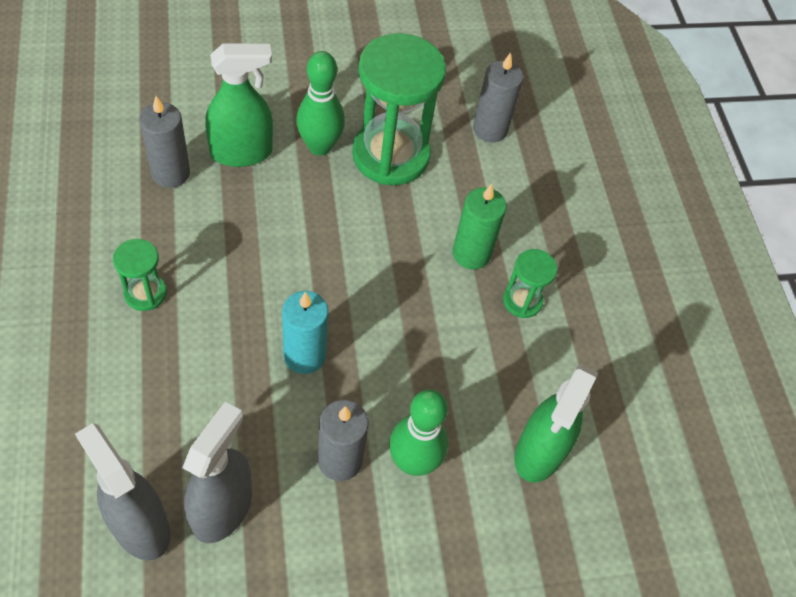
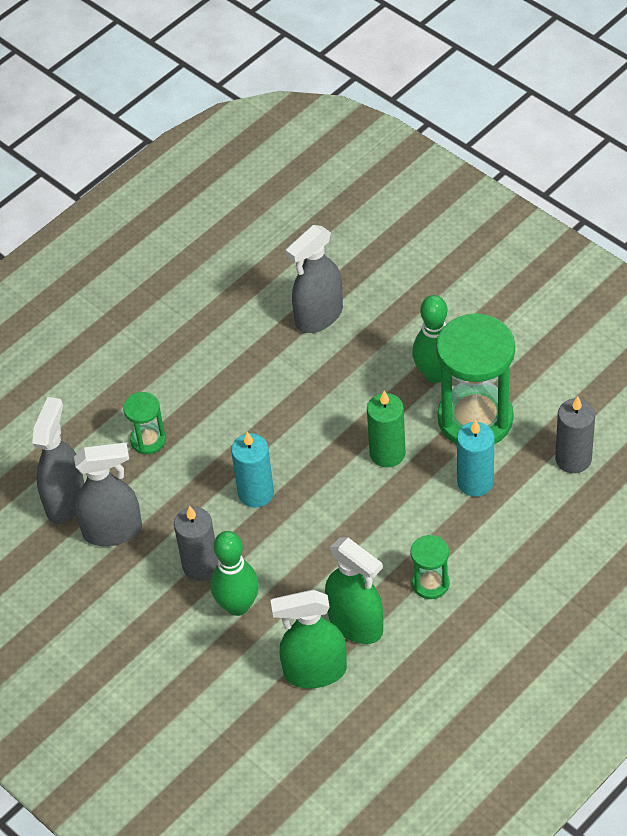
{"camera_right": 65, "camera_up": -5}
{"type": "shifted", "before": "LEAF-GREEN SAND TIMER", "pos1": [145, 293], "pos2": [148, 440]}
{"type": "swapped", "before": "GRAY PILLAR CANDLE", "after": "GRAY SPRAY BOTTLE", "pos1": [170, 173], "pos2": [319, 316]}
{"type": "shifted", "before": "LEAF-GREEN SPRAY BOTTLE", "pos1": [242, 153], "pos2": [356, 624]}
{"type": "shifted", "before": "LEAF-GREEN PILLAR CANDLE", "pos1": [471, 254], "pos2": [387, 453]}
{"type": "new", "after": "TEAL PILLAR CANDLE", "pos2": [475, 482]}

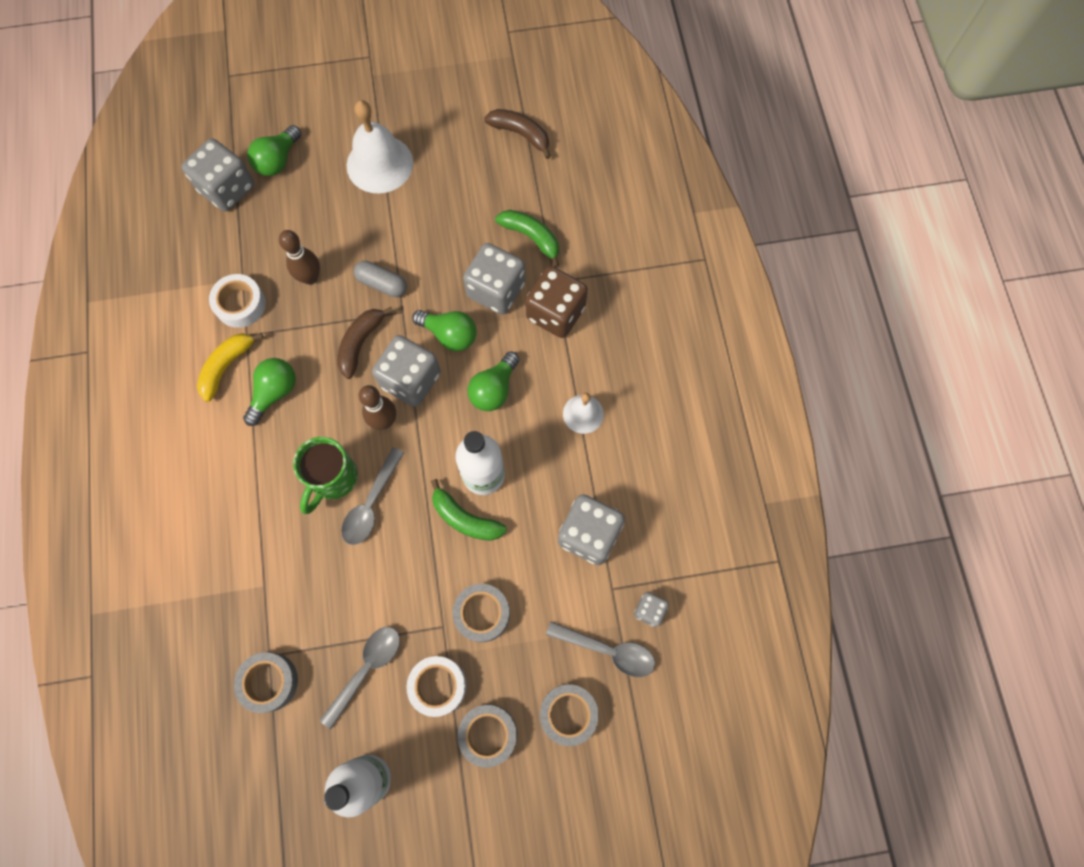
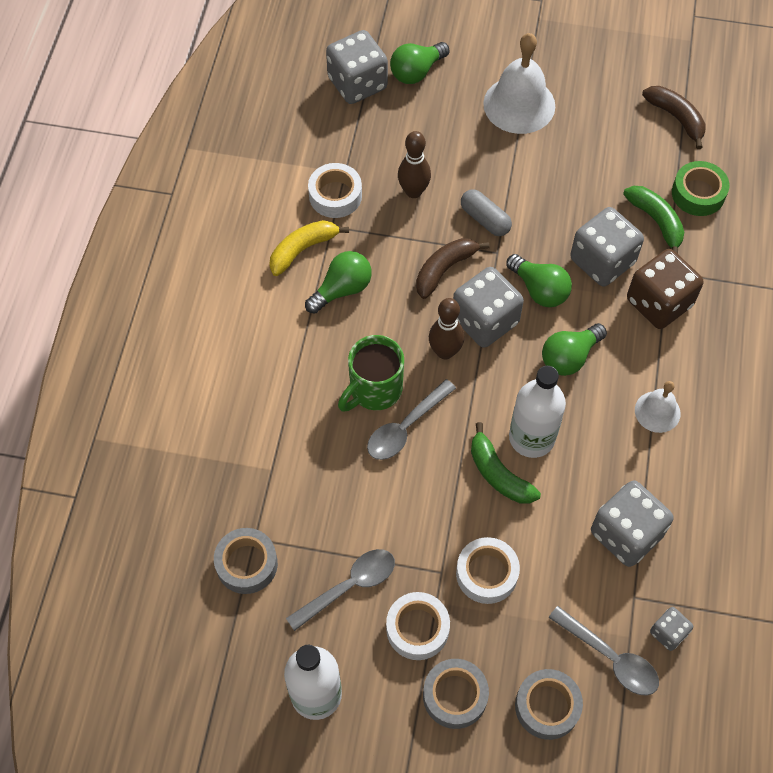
{"camera_right": 20, "camera_up": -10}
{"type": "repainted", "before": "GRAY ROLL OF TAPE", "after": "WHITE ROLL OF TAPE", "pos1": [482, 613], "pos2": [486, 573]}
{"type": "new", "after": "LEAF-GREEN ROLL OF TAPE", "pos2": [698, 193]}

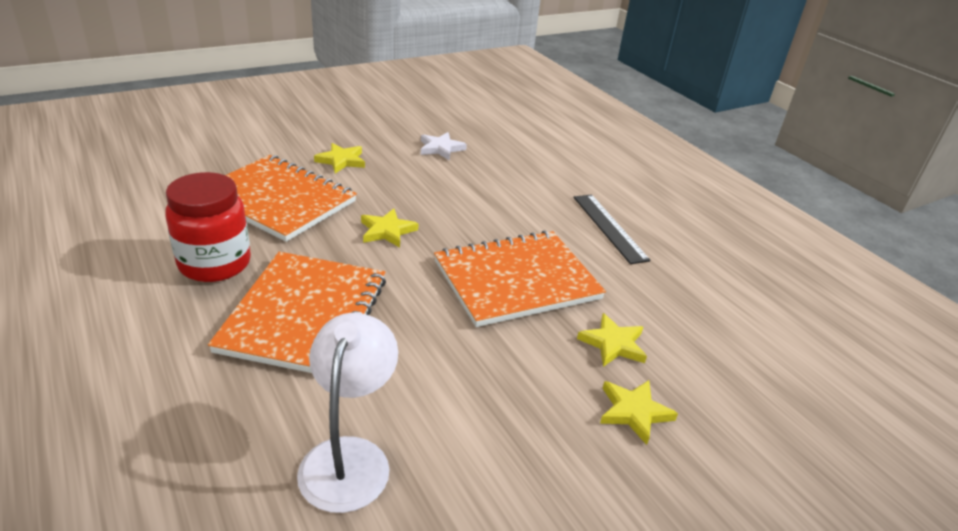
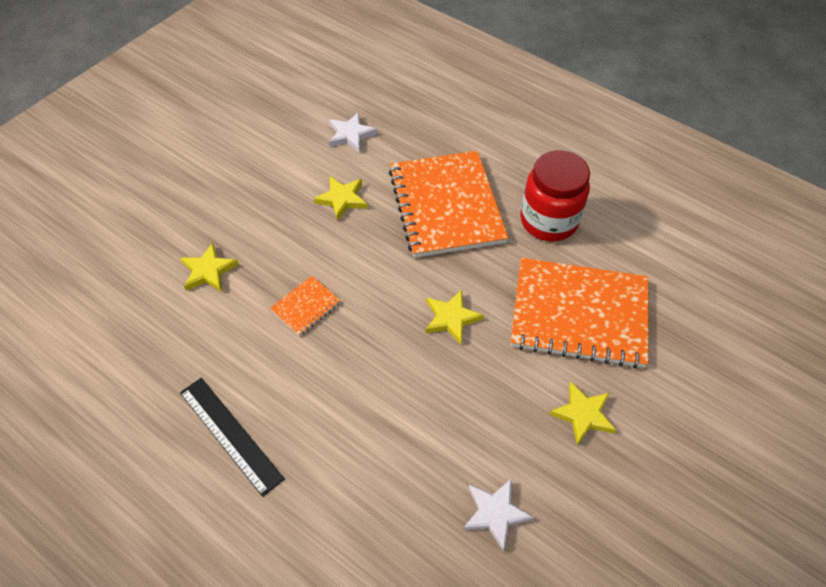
{"camera_right": 160, "camera_up": 20}
{"type": "swapped", "before": "WHITE LAMP", "after": "WHITE FIVE-POINTED STAR", "pos1": [349, 457], "pos2": [351, 134]}
{"type": "scaled", "before": "ORANGE NOTEPAD", "pos1": [516, 280], "pos2": [306, 306], "scale": 0.43}
{"type": "shifted", "before": "BRIGHT YELLOW FIVE-POINTED STAR", "pos1": [634, 412], "pos2": [342, 199]}

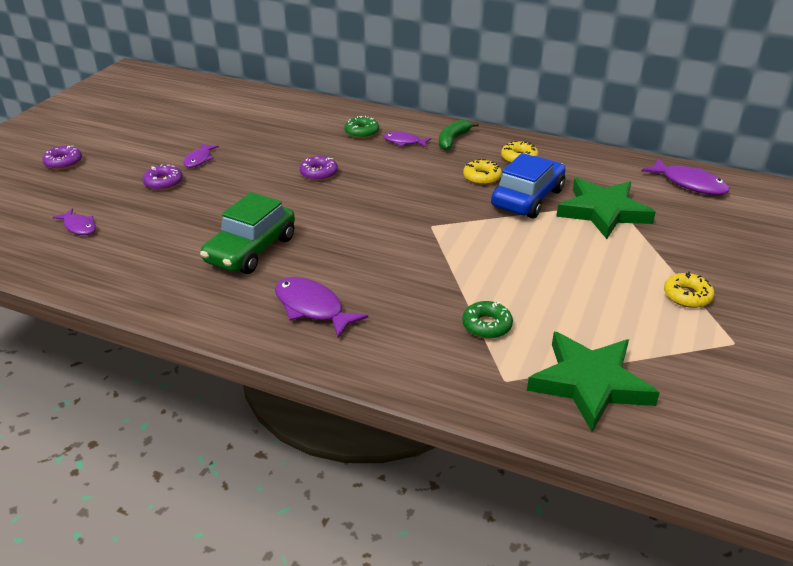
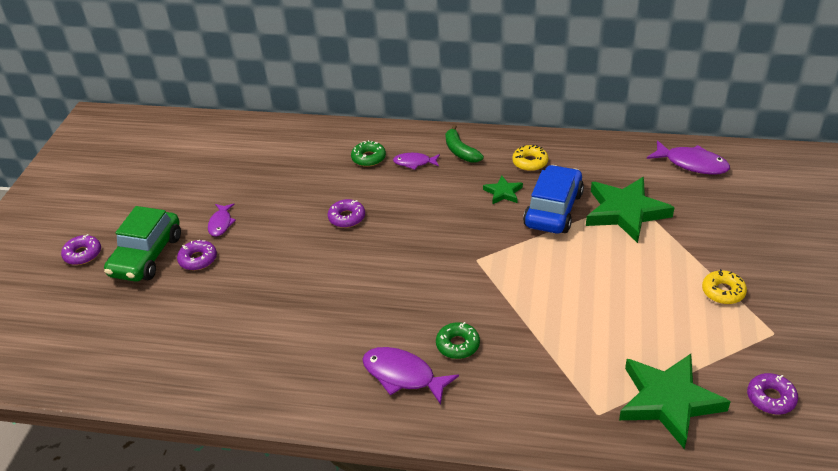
{"camera_right": -10, "camera_up": 5}
{"type": "gone", "before": "ROYAL PURPLE TOY FISH", "pos1": [79, 227]}
{"type": "shifted", "before": "LEAF-GREEN TOY CAR", "pos1": [251, 250], "pos2": [147, 256]}
{"type": "rotated", "before": "LEAF-GREEN BANANA", "pos1": [453, 140], "pos2": [460, 151], "turn": -45}
{"type": "shifted", "before": "LEAF-GREEN DOUGHNUT", "pos1": [487, 325], "pos2": [458, 345]}
{"type": "swapped", "before": "BRIGHT YELLOW DOUGHNUT", "after": "LEAF-GREEN FIVE-POINTED STAR", "pos1": [482, 177], "pos2": [503, 192]}
{"type": "new", "after": "ROYAL PURPLE DOUGHNUT", "pos2": [771, 398]}

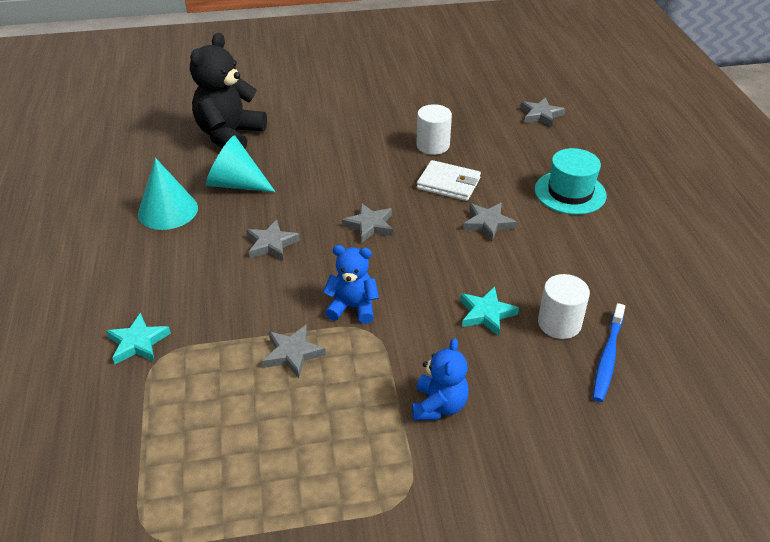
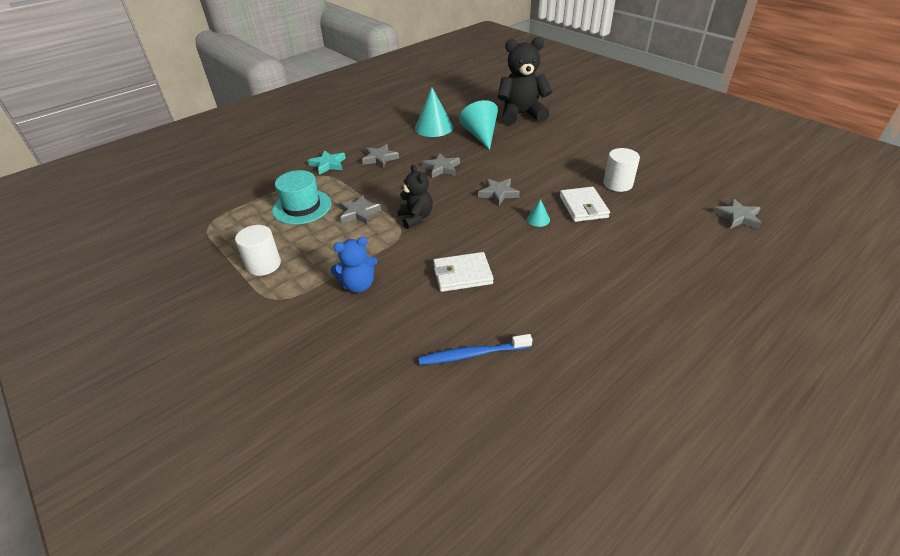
{"camera_right": 60, "camera_up": 0}
{"type": "repainted", "before": "BLUE TEDDY BEAR", "after": "EBONY TEDDY BEAR", "pos1": [352, 307], "pos2": [416, 218]}
{"type": "swapped", "before": "TEAL FIVE-POINTED STAR", "after": "WHITE BILLFOLD", "pos1": [486, 313], "pos2": [462, 274]}
{"type": "shifted", "before": "GRAY FIVE-POINTED STAR", "pos1": [488, 223], "pos2": [380, 158]}
{"type": "shifted", "before": "TEAL HAT", "pos1": [570, 192], "pos2": [302, 207]}
{"type": "shifted", "before": "WHITE CYLINDER", "pos1": [559, 323], "pos2": [264, 265]}
{"type": "new", "after": "TEAL SOLID CONE", "pos2": [538, 219]}

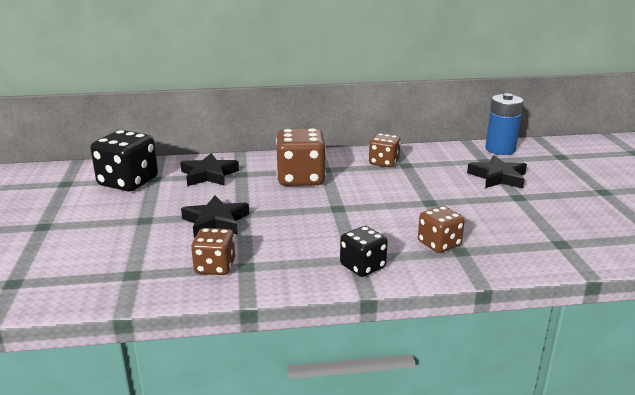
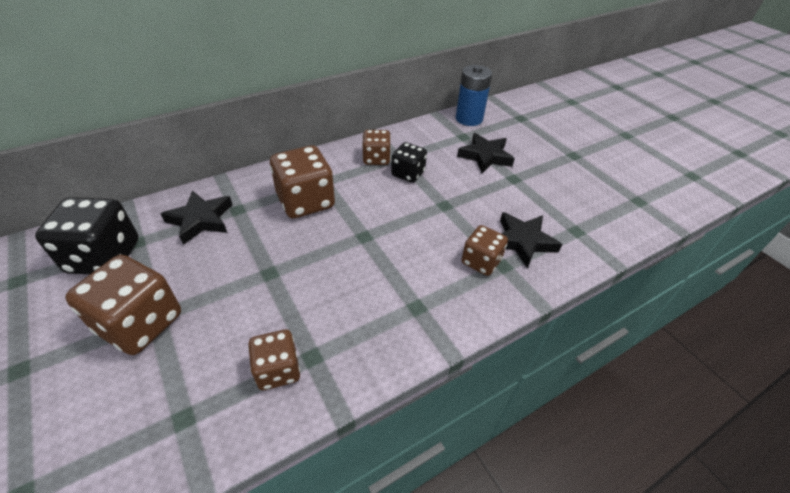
{"camera_right": -25, "camera_up": 20}
{"type": "shifted", "before": "EBONY FIVE-POINTED STAR", "pos1": [215, 221], "pos2": [523, 241]}
{"type": "shifted", "before": "EBONY DICE", "pos1": [362, 266], "pos2": [408, 174]}
{"type": "new", "after": "BROWN DICE", "pos2": [141, 323]}

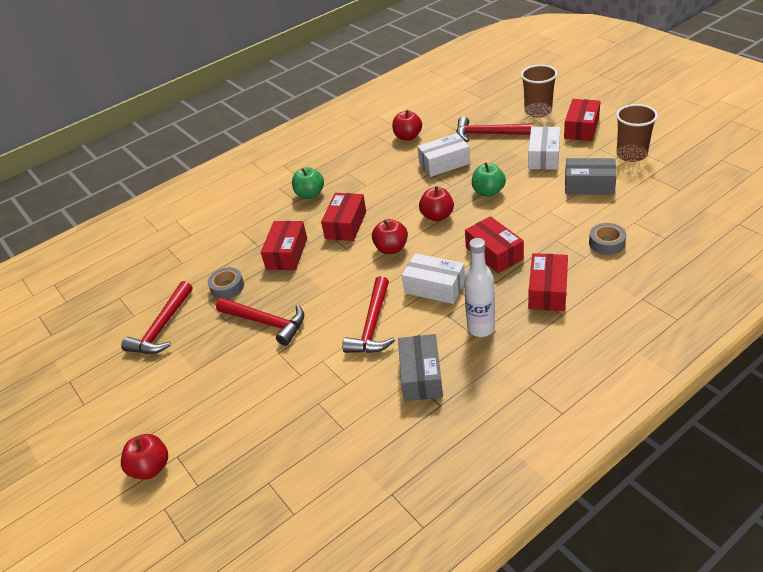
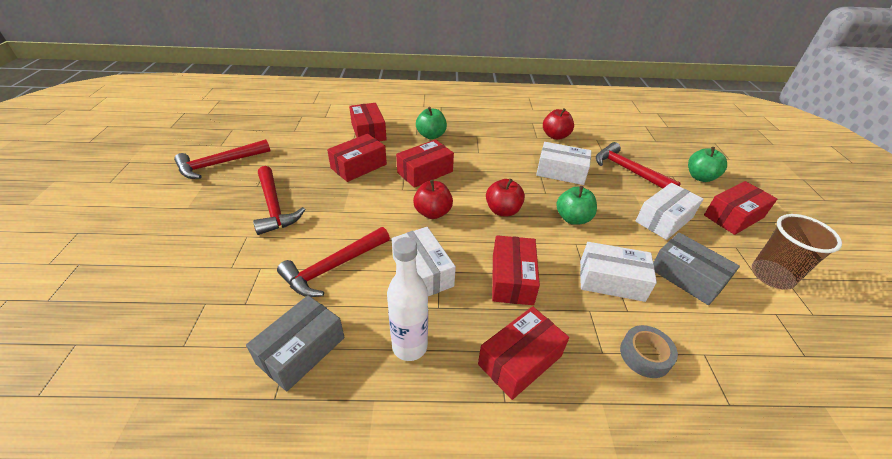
{"camera_right": 30, "camera_up": 0}
{"type": "gone", "before": "RED APPLE", "pos1": [151, 468]}
{"type": "gone", "before": "GRAY ROLL OF TAPE", "pos1": [227, 287]}
{"type": "swapped", "before": "BROWN BEAKER", "after": "LEAF-GREEN APPLE", "pos1": [538, 111], "pos2": [700, 177]}
{"type": "new", "after": "RED BOX", "pos2": [368, 132]}
{"type": "new", "after": "WHITE BOX", "pos2": [611, 280]}

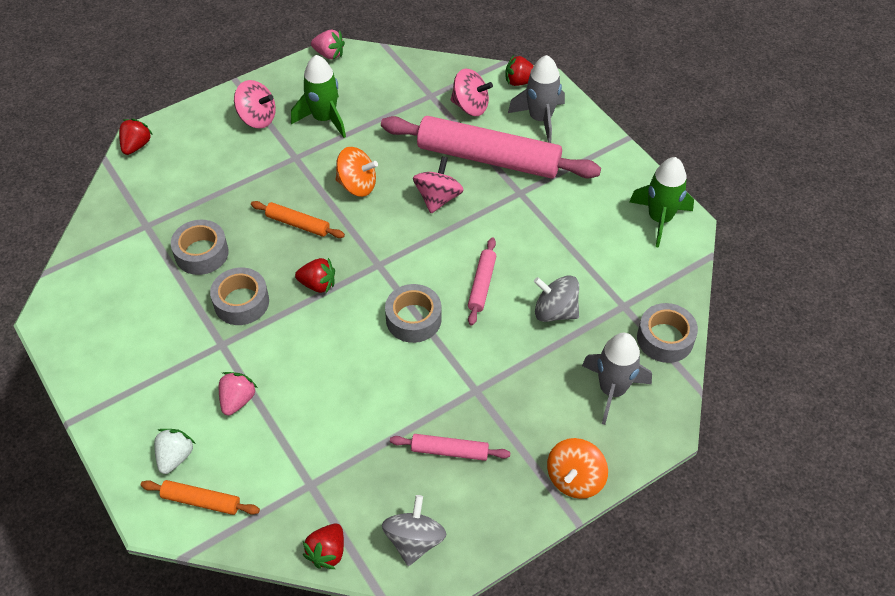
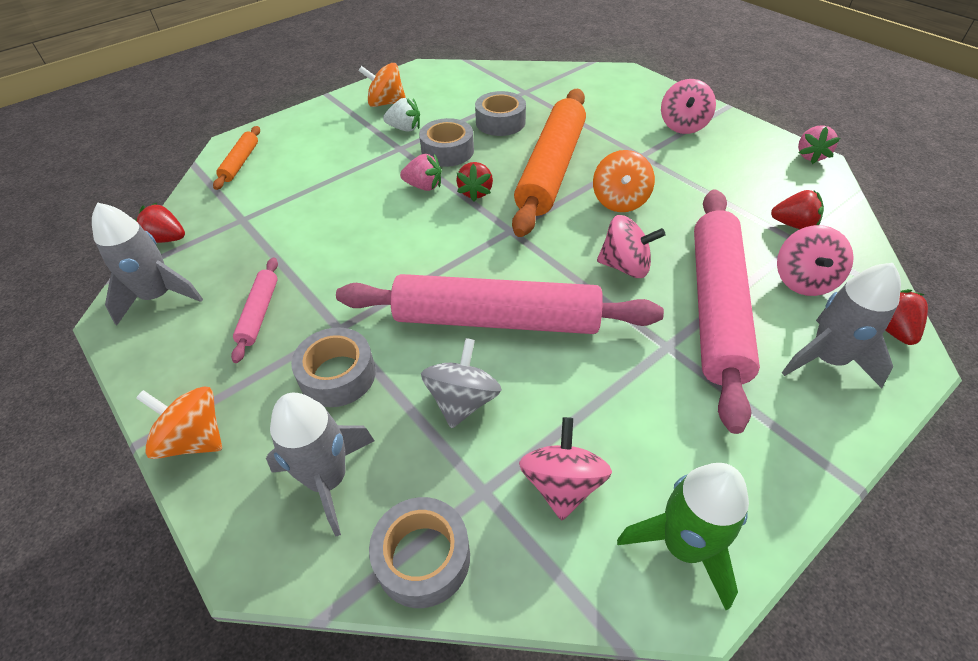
{"camera_right": 85, "camera_up": -5}
{"type": "shifted", "before": "RED STRAWBERRY", "pos1": [136, 146], "pos2": [793, 224]}
{"type": "shifted", "before": "WHITE STRAWBERRY", "pos1": [175, 457], "pos2": [405, 128]}
{"type": "shifted", "before": "ROSE-PINK STRAWBERRY", "pos1": [237, 400], "pos2": [424, 186]}
{"type": "scaled", "before": "ORANGE PASTRY ROLLER", "pos1": [298, 224], "pos2": [551, 169], "scale": 2.26}
{"type": "gone", "before": "LEAF-GREEN SPACESHIP", "pos1": [324, 119]}
{"type": "swapped", "before": "GRAY TOY TOP", "after": "GRAY SPACESHIP", "pos1": [414, 540], "pos2": [158, 296]}
{"type": "shifted", "before": "GRAY ROLL OF TAPE", "pos1": [413, 319], "pos2": [337, 375]}
{"type": "scaled", "before": "ROSE-PINK PASTRY ROLLER", "pos1": [482, 285], "pos2": [496, 320], "scale": 2.26}
{"type": "new", "after": "ORANGE TOY TOP", "pos2": [386, 103]}
{"type": "new", "after": "ROSE-PINK TOY TOP", "pos2": [562, 484]}

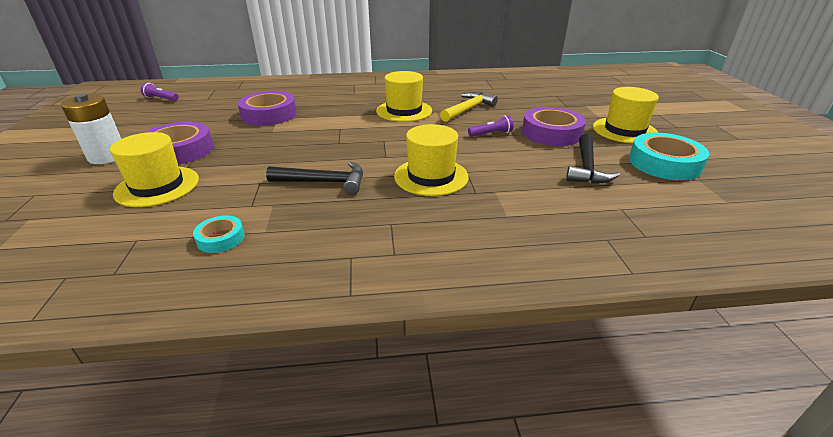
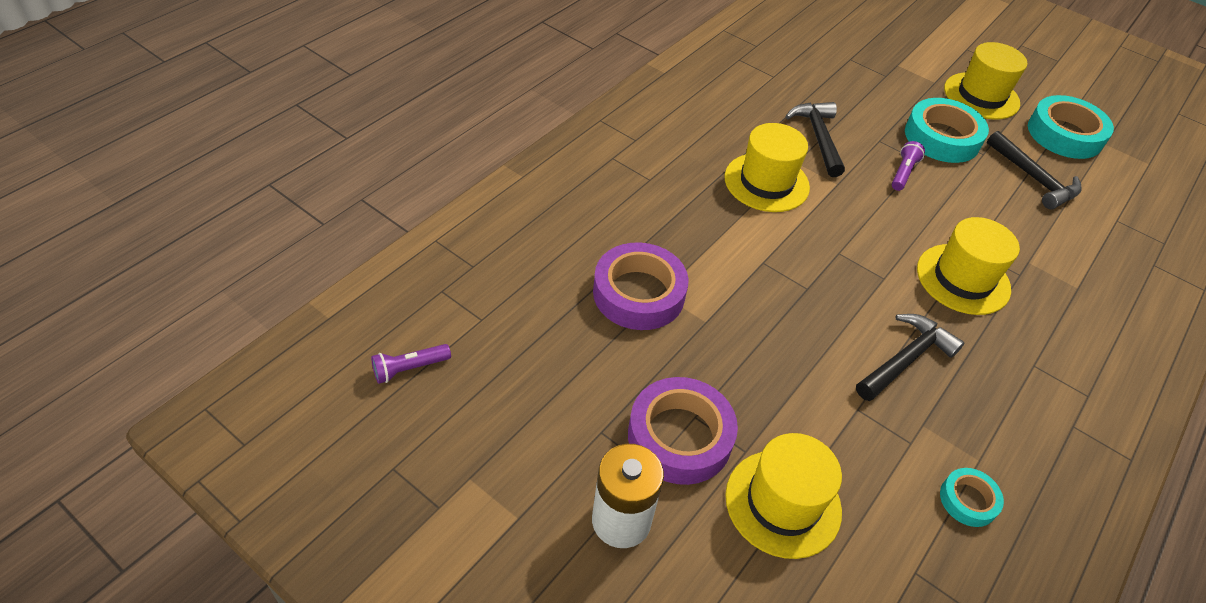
{"camera_right": -50, "camera_up": 15}
{"type": "repainted", "before": "BRIGHT YELLOW CARPENTER'S HAMMER", "after": "EBONY CARPENTER'S HAMMER", "pos1": [468, 109], "pos2": [818, 138]}
{"type": "repainted", "before": "ROYAL PURPLE ROLL OF TAPE", "after": "TEAL ROLL OF TAPE", "pos1": [551, 133], "pos2": [942, 137]}

